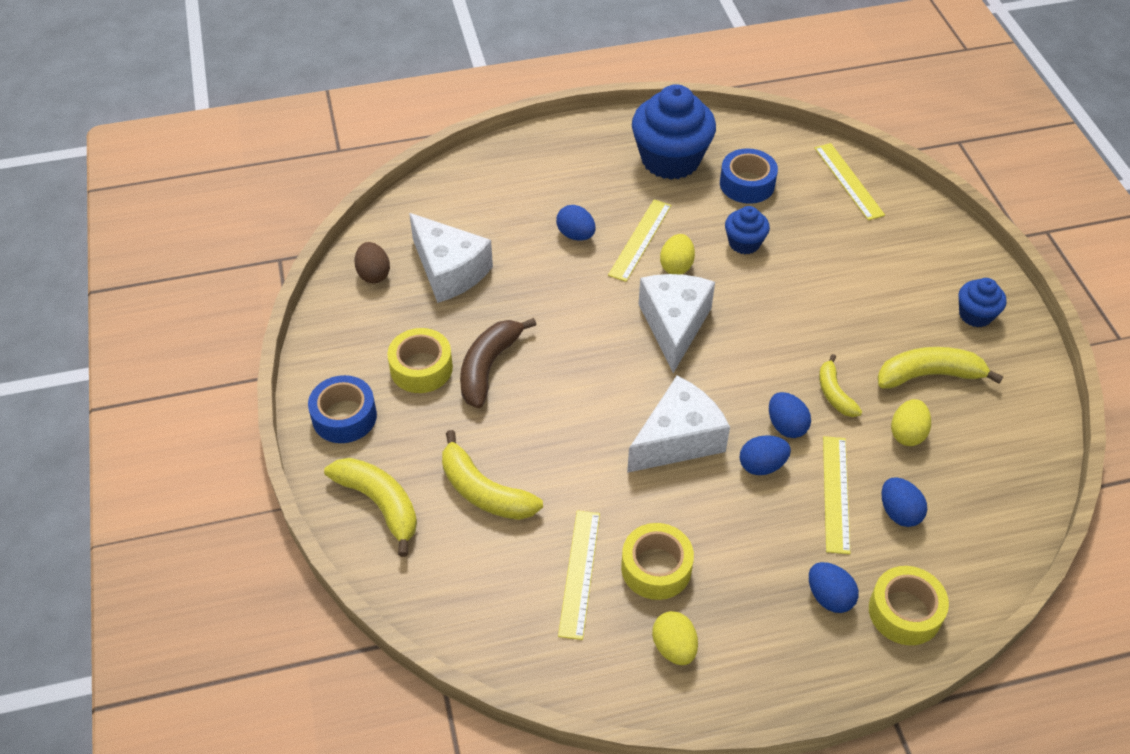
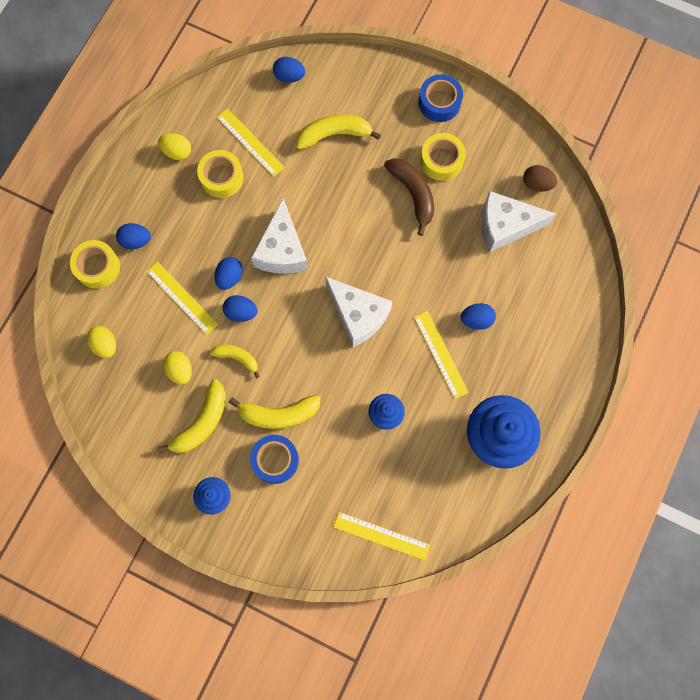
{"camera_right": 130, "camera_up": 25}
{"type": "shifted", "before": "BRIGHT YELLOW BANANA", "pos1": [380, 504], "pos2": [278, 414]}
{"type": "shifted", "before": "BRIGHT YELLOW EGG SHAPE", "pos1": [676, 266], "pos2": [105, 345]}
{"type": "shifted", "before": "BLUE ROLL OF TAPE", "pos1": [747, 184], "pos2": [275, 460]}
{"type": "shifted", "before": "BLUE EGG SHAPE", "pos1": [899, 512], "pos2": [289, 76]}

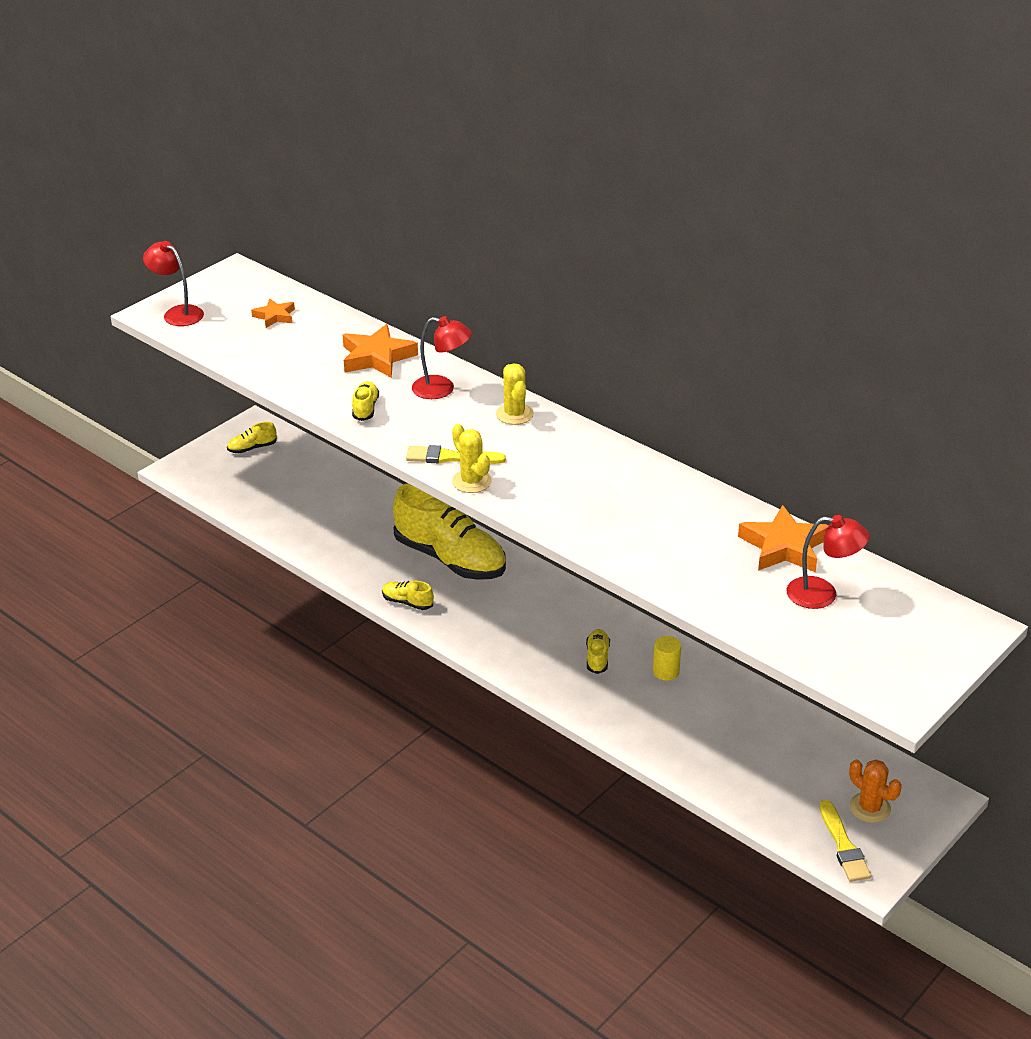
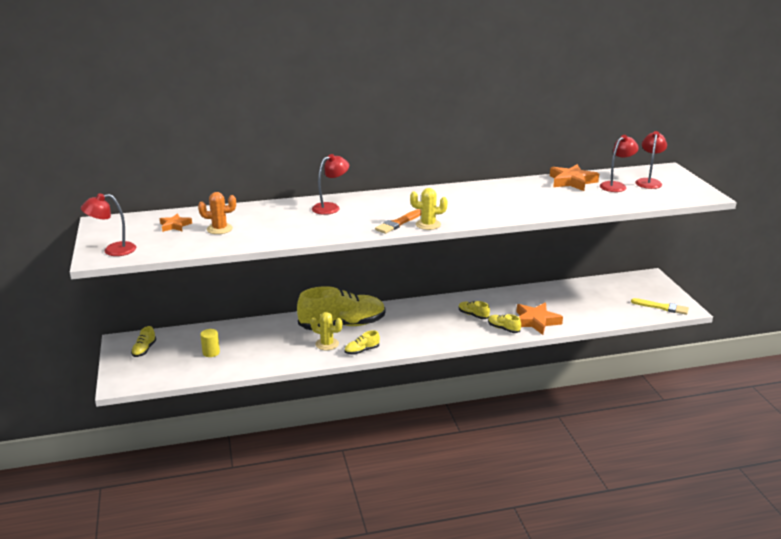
{"camera_right": -55, "camera_up": -10}
{"type": "shifted", "before": "ORANGE FIVE-POINTED STAR", "pos1": [377, 357], "pos2": [536, 321]}
{"type": "shifted", "before": "BRIGHT YELLOW SHOE", "pos1": [365, 408], "pos2": [503, 329]}
{"type": "repainted", "before": "BRIGHT YELLOW BRUSH", "after": "ORANGE BRUSH", "pos1": [450, 457], "pos2": [398, 223]}
{"type": "shifted", "before": "BRIGHT YELLOW SAGUARO CACTUS", "pos1": [514, 414], "pos2": [327, 344]}
{"type": "shifted", "before": "BRIGHT YELLOW CYLINDER", "pos1": [666, 671], "pos2": [211, 352]}
{"type": "shifted", "before": "ORANGE SAGUARO CACTUS", "pos1": [870, 808], "pos2": [219, 229]}
{"type": "new", "after": "RED LAMP", "pos2": [648, 182]}

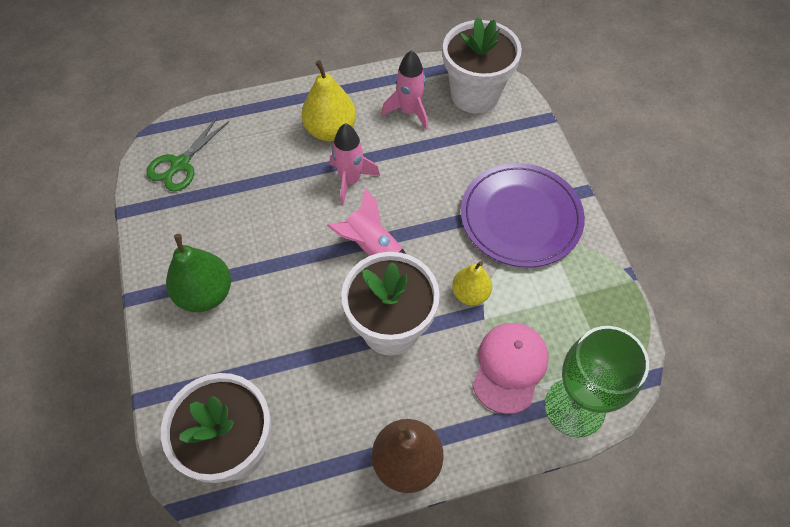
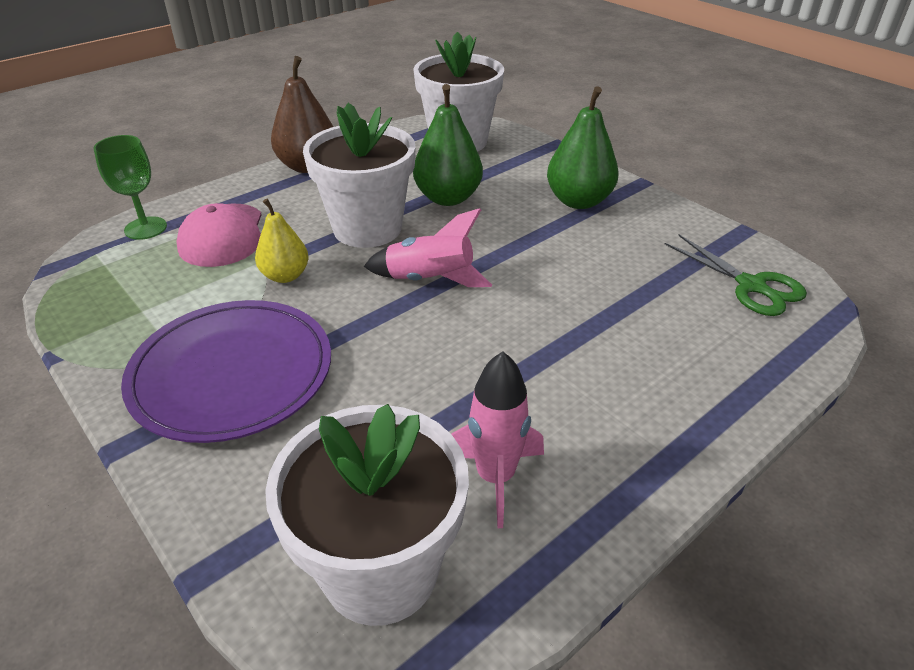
{"camera_right": 155, "camera_up": -20}
{"type": "rotated", "before": "LEAF-GREEN PAIR OF SCISSORS", "pos1": [180, 164], "pos2": [751, 286], "turn": 135}
{"type": "gone", "before": "BRIGHT YELLOW PEAR", "pos1": [330, 130]}
{"type": "gone", "before": "ROSE-PINK SPACESHIP", "pos1": [350, 181]}
{"type": "scaled", "before": "LEAF-GREEN WINE GLASS", "pos1": [574, 407], "pos2": [145, 228], "scale": 0.61}
{"type": "new", "after": "LEAF-GREEN PEAR", "pos2": [448, 198]}

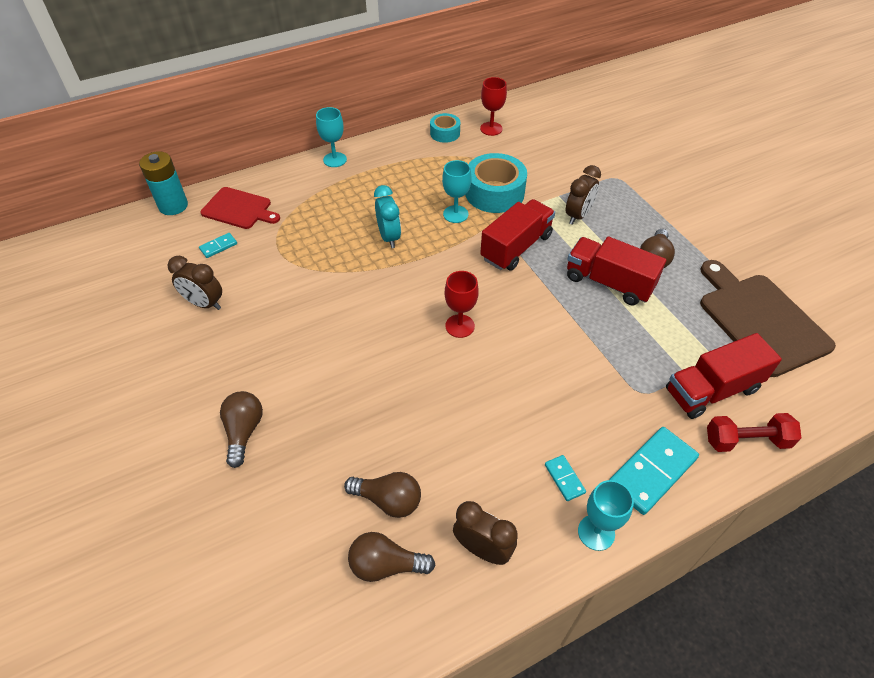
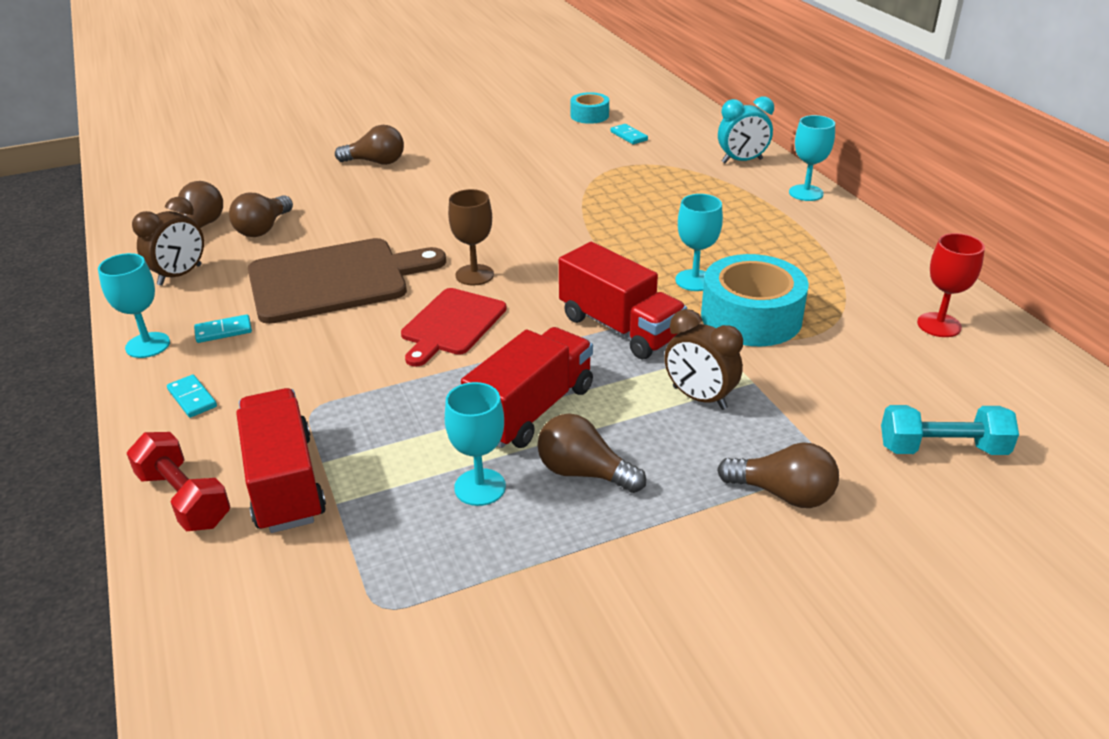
{"camera_right": 95, "camera_up": -15}
{"type": "gone", "before": "TEAL BATTERY", "pos1": [173, 206]}
{"type": "gone", "before": "BROWN CLOCK", "pos1": [204, 304]}
{"type": "shifted", "before": "RED CUTTING BOARD", "pos1": [239, 209], "pos2": [452, 324]}
{"type": "shifted", "before": "TEAL CLOCK", "pos1": [389, 237], "pos2": [742, 161]}
{"type": "shifted", "before": "TEAL ROLL OF TAPE", "pos1": [445, 133], "pos2": [589, 115]}
{"type": "repainted", "before": "RED WINE GLASS", "after": "BROWN WINE GLASS", "pos1": [460, 326], "pos2": [474, 275]}
{"type": "scaled", "before": "TEAL DOMINO PIECE", "pos1": [652, 472], "pos2": [192, 398], "scale": 0.49}
{"type": "shifted", "before": "BROWN CUTTING BOARD", "pos1": [760, 320], "pos2": [335, 280]}
{"type": "rotated", "before": "RED DUMBBELL", "pos1": [746, 440], "pos2": [184, 499], "turn": -45}
{"type": "new", "after": "TEAL WINE GLASS", "pos2": [480, 487]}
{"type": "new", "after": "BROWN LIGHT BULB", "pos2": [783, 494]}
{"type": "new", "after": "TEAL DUMBBELL", "pos2": [942, 448]}

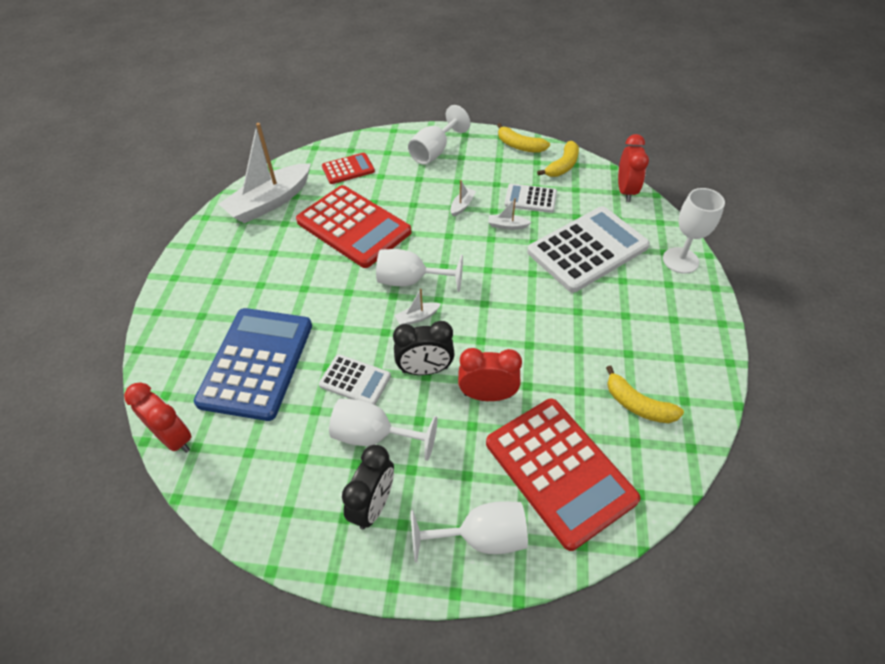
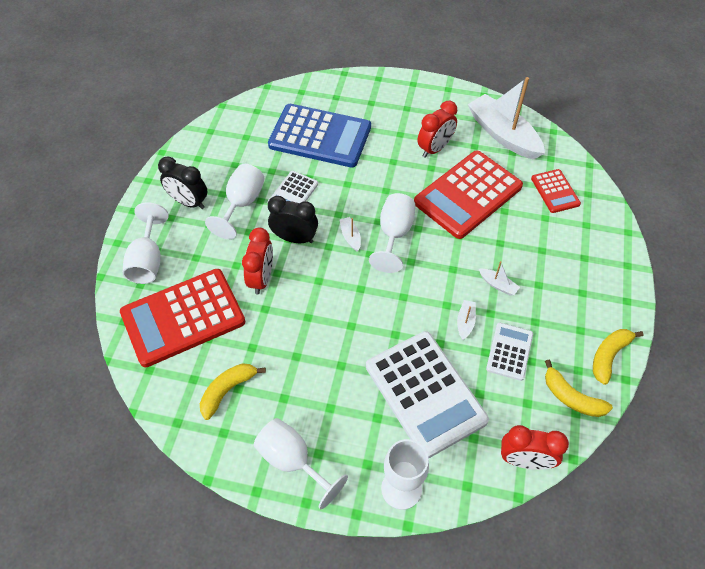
{"camera_right": 95, "camera_up": 5}
{"type": "shifted", "before": "RED CLOCK", "pos1": [174, 438], "pos2": [435, 149]}
{"type": "rotated", "before": "EBONY CLOCK", "pos1": [425, 369], "pos2": [295, 238], "turn": 105}
{"type": "shifted", "before": "WHITE WINE GLASS", "pos1": [434, 151], "pos2": [292, 460]}

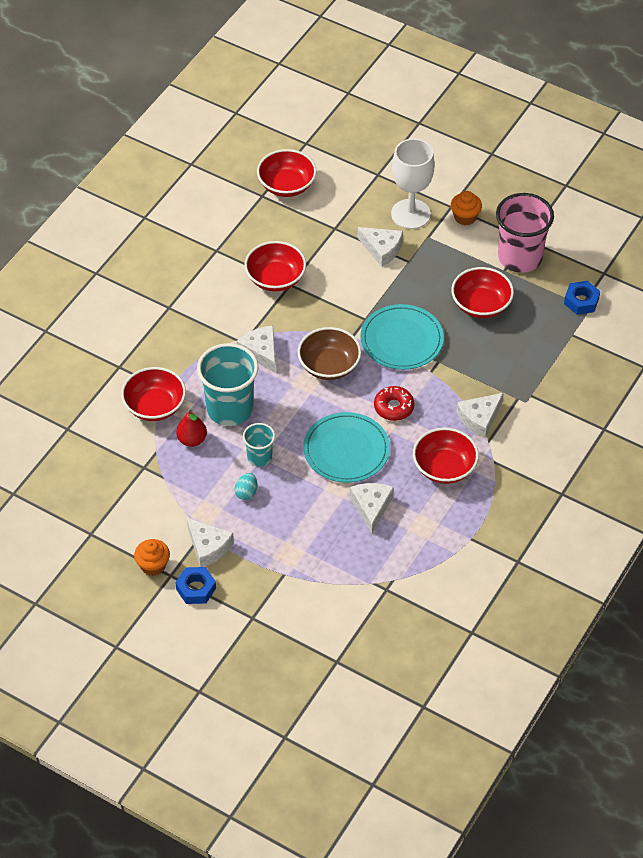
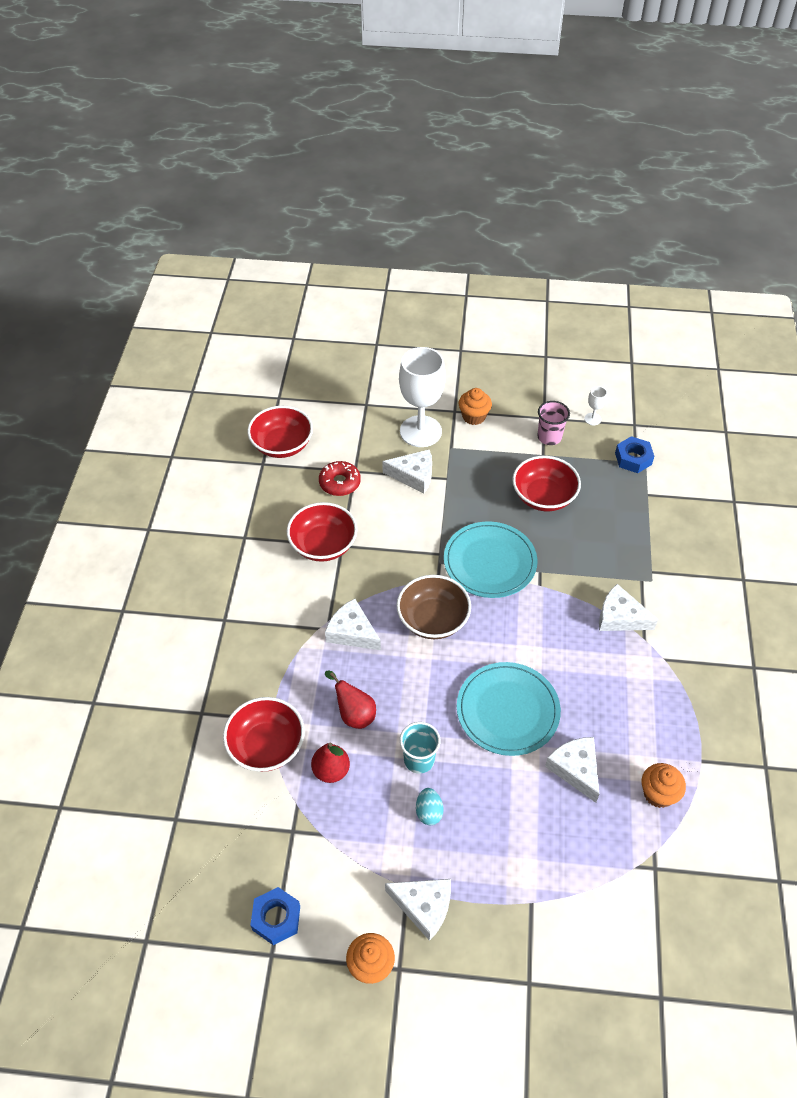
{"camera_right": -25, "camera_up": 0}
{"type": "shifted", "before": "BLUE HEXAGON NUT", "pos1": [196, 588], "pos2": [276, 918]}
{"type": "swapped", "before": "TEAL BEAKER", "after": "RED PEAR", "pos1": [230, 409], "pos2": [354, 714]}
{"type": "shifted", "before": "RED DOUGHNUT", "pos1": [394, 407], "pos2": [340, 483]}
{"type": "gone", "before": "RED DEEP DISH", "pos1": [444, 467]}
{"type": "rotated", "before": "WHITE CHEESE", "pos1": [479, 419], "pos2": [620, 617], "turn": 90}
{"type": "scaled", "before": "ROSE-PINK BEAKER", "pos1": [520, 257], "pos2": [549, 437], "scale": 0.53}
{"type": "new", "after": "WHITE WINE GLASS", "pos2": [592, 419]}
{"type": "new", "after": "ORANGE CUPCAKE", "pos2": [658, 794]}

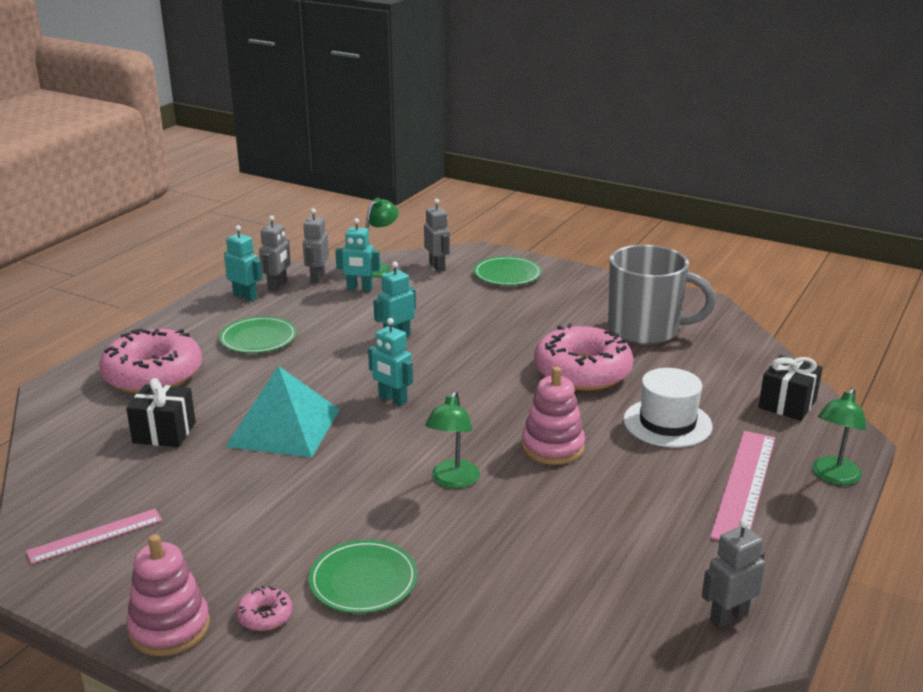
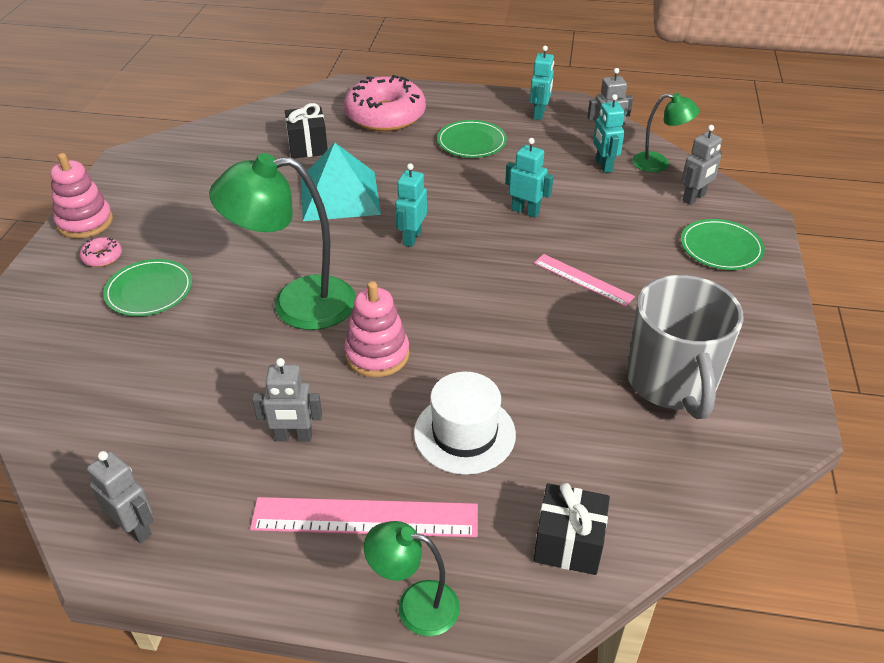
{"camera_right": 70, "camera_up": 15}
{"type": "shifted", "before": "ROSE-PINK RULER", "pos1": [95, 536], "pos2": [583, 279]}
{"type": "shifted", "before": "GRAY ROBOT FIGURE", "pos1": [278, 286], "pos2": [293, 437]}
{"type": "scaled", "before": "LEAF-GREEN LAMP", "pos1": [453, 481], "pos2": [296, 304], "scale": 1.83}
{"type": "gone", "before": "ROSE-PINK DOUGHNUT", "pos1": [582, 372]}

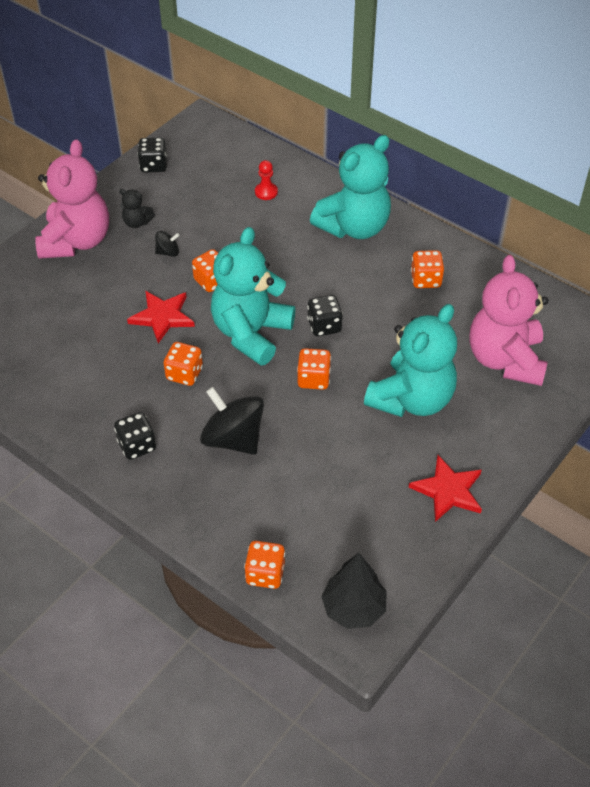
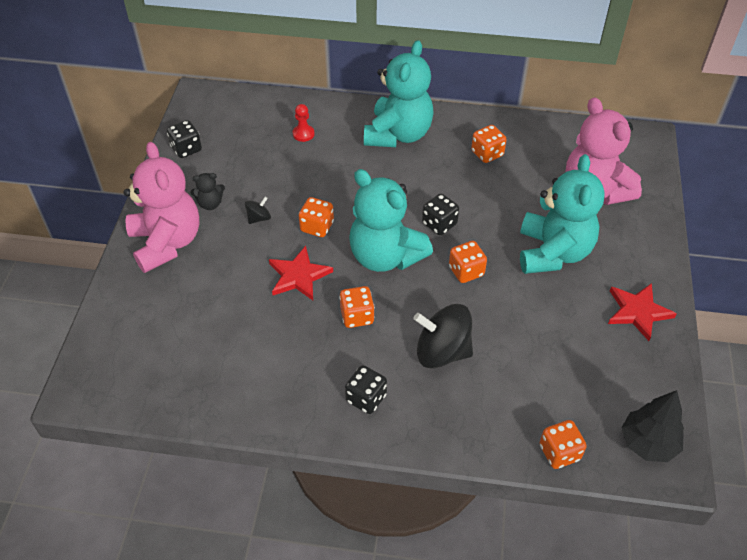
{"camera_right": -30, "camera_up": 0}
{"type": "rotated", "before": "TEAL TEDDY BEAR", "pos1": [251, 333], "pos2": [385, 256], "turn": -45}

